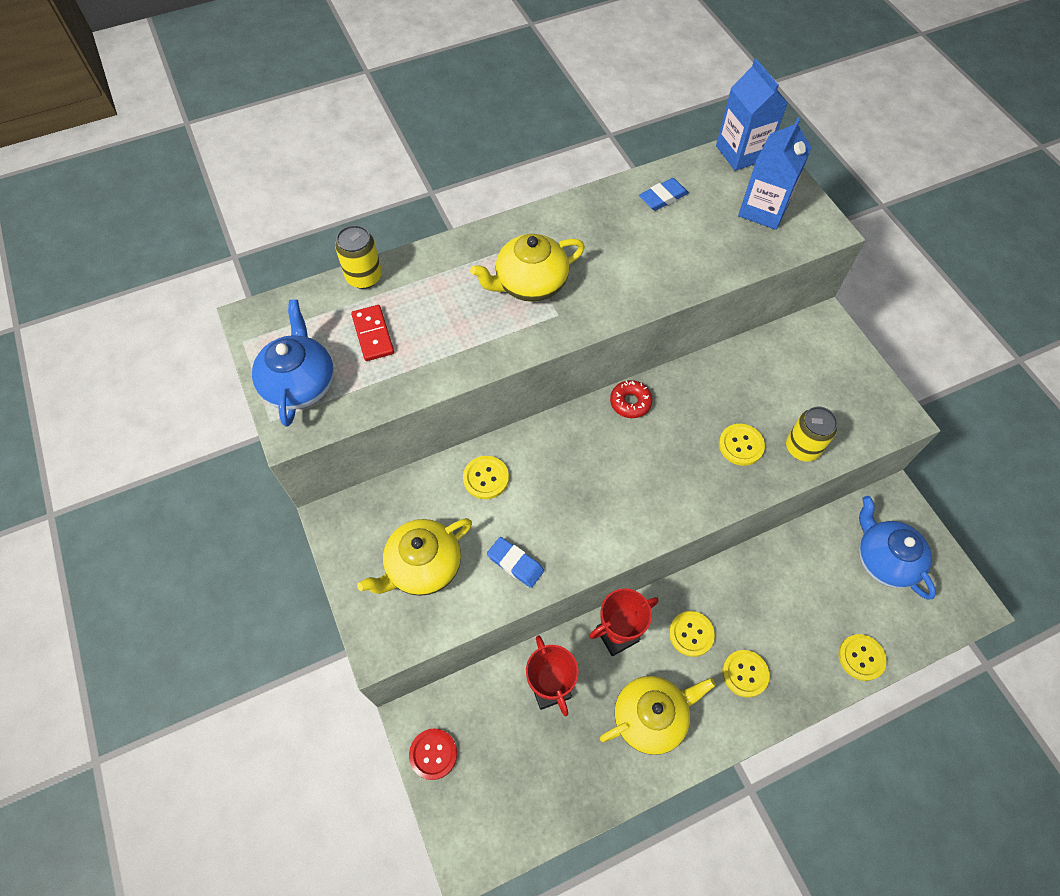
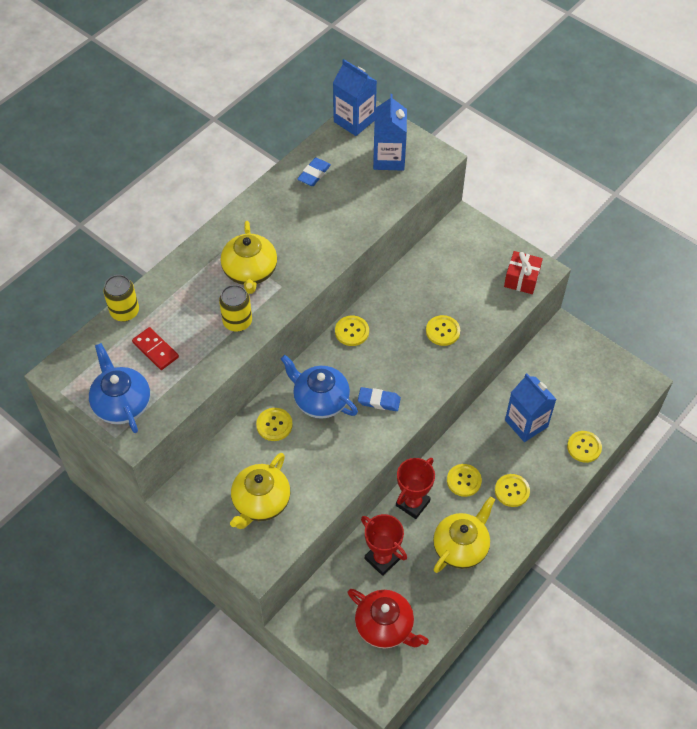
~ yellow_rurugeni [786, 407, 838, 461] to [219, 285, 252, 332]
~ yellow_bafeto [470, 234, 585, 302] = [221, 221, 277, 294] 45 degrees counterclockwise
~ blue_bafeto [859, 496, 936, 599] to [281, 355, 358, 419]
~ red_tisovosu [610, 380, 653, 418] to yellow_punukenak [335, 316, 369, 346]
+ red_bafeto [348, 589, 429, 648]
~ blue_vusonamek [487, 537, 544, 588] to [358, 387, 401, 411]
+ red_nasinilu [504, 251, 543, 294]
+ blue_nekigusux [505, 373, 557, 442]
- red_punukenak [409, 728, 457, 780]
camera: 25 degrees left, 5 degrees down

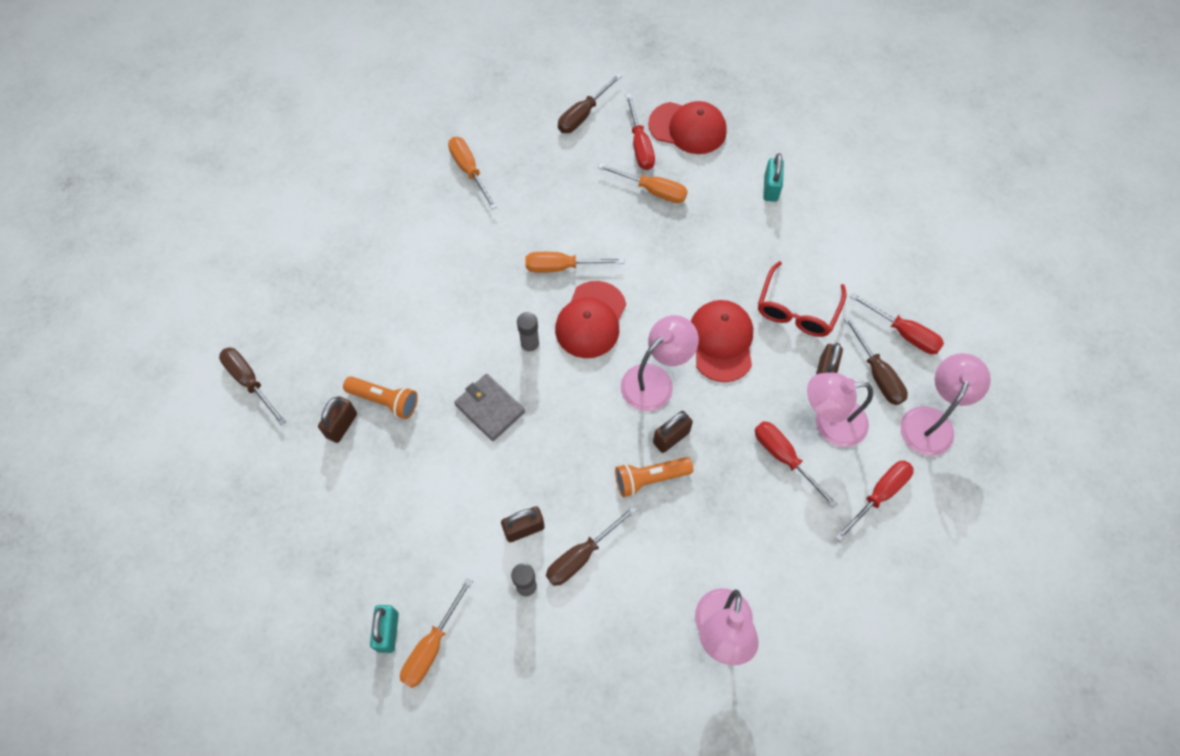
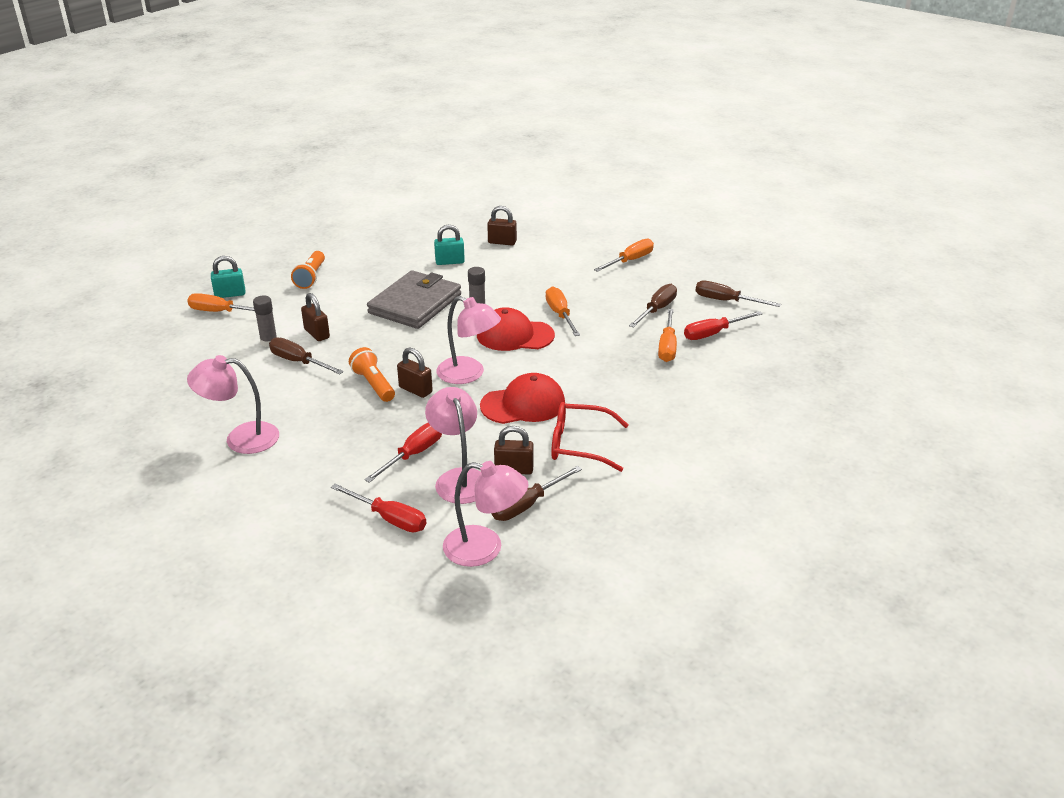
~ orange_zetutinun [343, 376, 418, 419] to [291, 251, 325, 289]
~ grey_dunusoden [454, 374, 525, 441] = [367, 270, 461, 329] x1.68
~ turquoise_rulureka [763, 153, 784, 202] to [434, 225, 465, 265]
~ brown_rulureka [318, 396, 357, 443] to [487, 206, 517, 245]
~ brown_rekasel [219, 347, 286, 425] to [629, 284, 677, 328]
- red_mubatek [648, 101, 727, 154]
- red_rekasel [850, 293, 944, 354]
camera: 75 degrees right, 30 degrees down

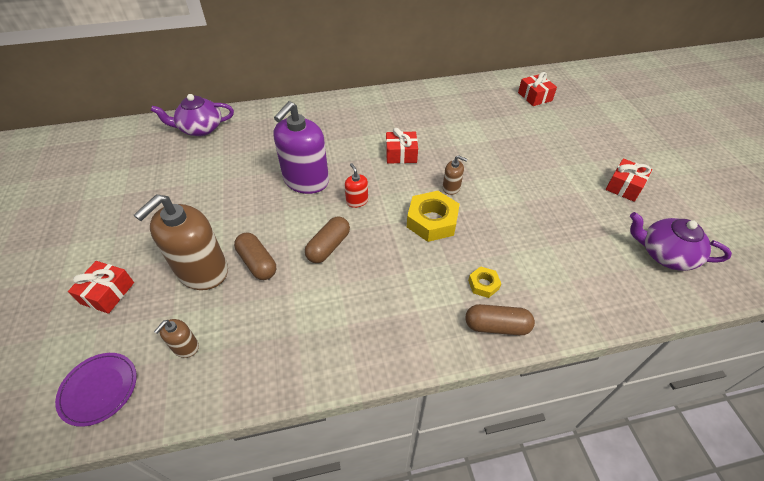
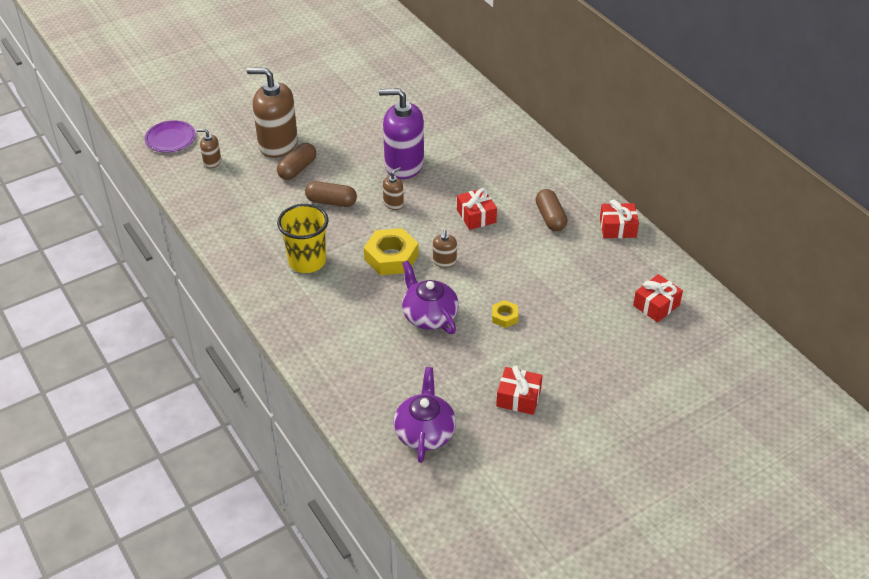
+ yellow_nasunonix [277, 204, 329, 273]
~ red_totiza [345, 163, 368, 208] to brown_totiza [383, 167, 404, 210]
~ purple_bafeto [151, 94, 234, 136] to [402, 261, 459, 334]
~ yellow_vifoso [468, 266, 501, 298] to [492, 300, 519, 328]
~ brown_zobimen [466, 304, 535, 335] to [536, 189, 568, 231]
~ red_nasinilu [68, 261, 134, 314] to [600, 200, 639, 238]
camera: 70 degrees right, 5 degrees down

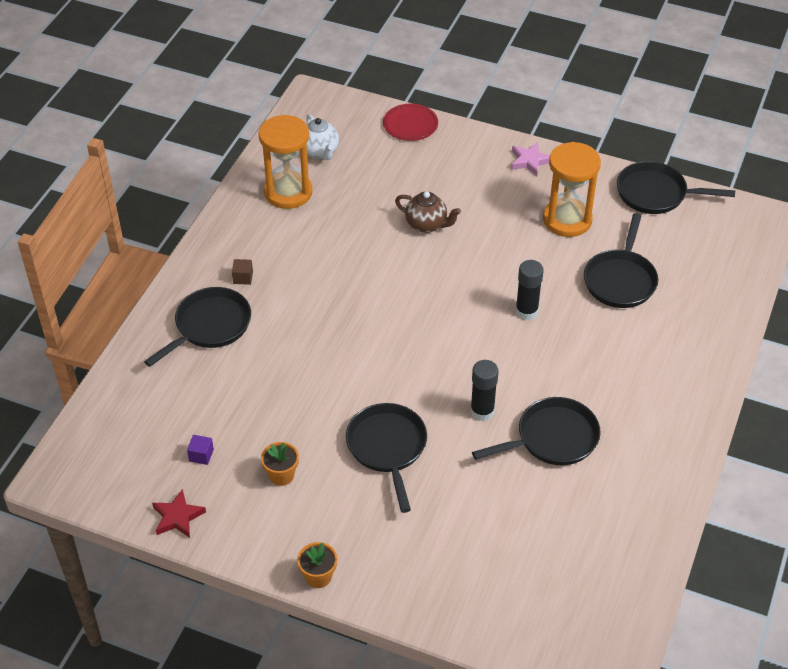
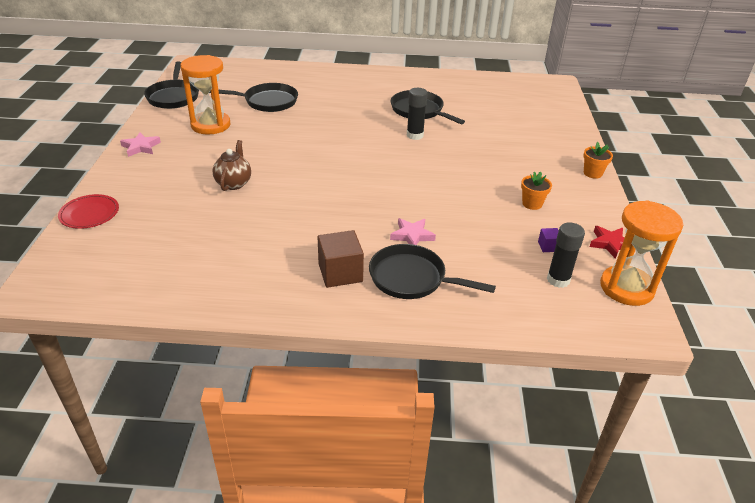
~ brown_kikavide [232, 259, 253, 285] = [318, 230, 364, 288] x2.05
+ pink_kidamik [390, 218, 436, 245]
~ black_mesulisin [515, 260, 544, 320] to [547, 222, 585, 288]
~ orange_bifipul [259, 115, 312, 209] to [600, 201, 683, 306]
- white_bafeto [306, 114, 339, 160]
- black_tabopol [346, 403, 427, 513]
camera: 110 degrees left, 10 degrees down

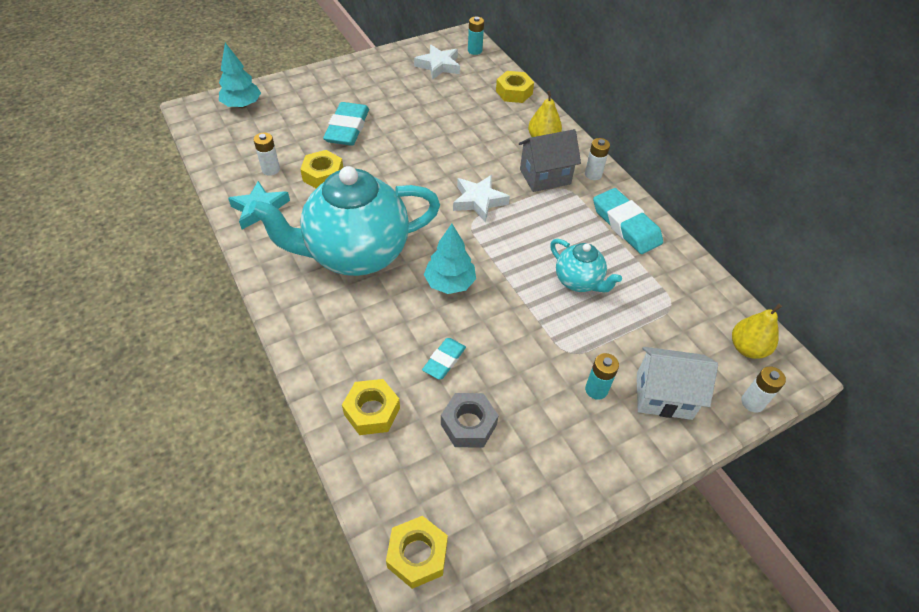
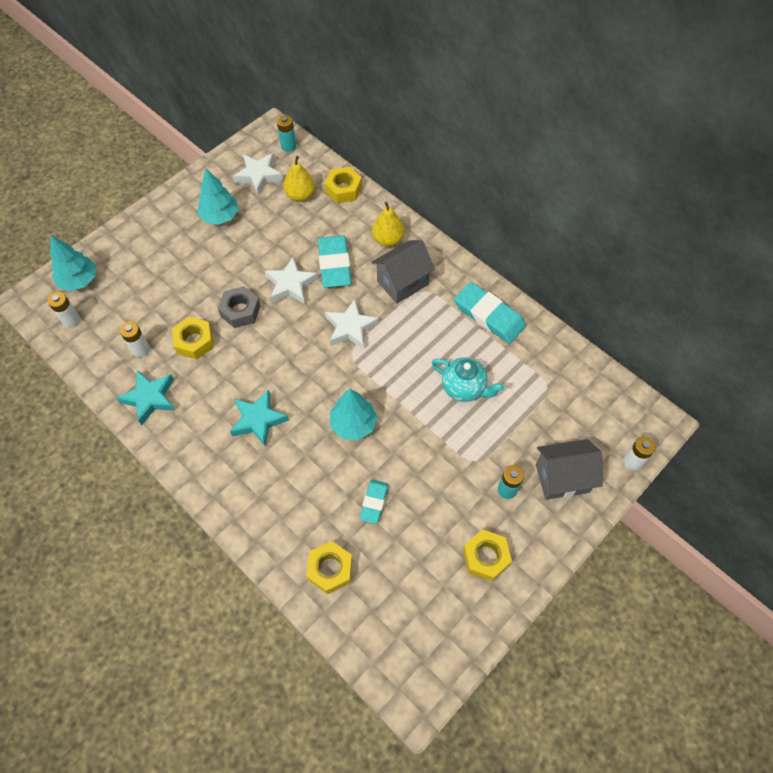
~ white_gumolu [585, 138, 610, 180] to [48, 292, 80, 328]
+ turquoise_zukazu [197, 169, 239, 225]
~ grey_vifoso [441, 393, 499, 447] to [218, 286, 260, 328]
~ turquoise_bafeto [248, 166, 440, 276] to turquoise_kidamik [230, 389, 289, 447]
+ white_kidamik [265, 257, 318, 304]
~ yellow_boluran [732, 304, 782, 359] to [283, 156, 315, 202]
~ turquoise_vusonamek [323, 102, 369, 146] to [318, 235, 352, 288]
~ yellow_vifoso [386, 516, 448, 589] to [463, 529, 512, 582]
~ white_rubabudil [637, 347, 718, 420] to grey_rubabudil [536, 439, 603, 500]
camera: 15 degrees left, 10 degrees up

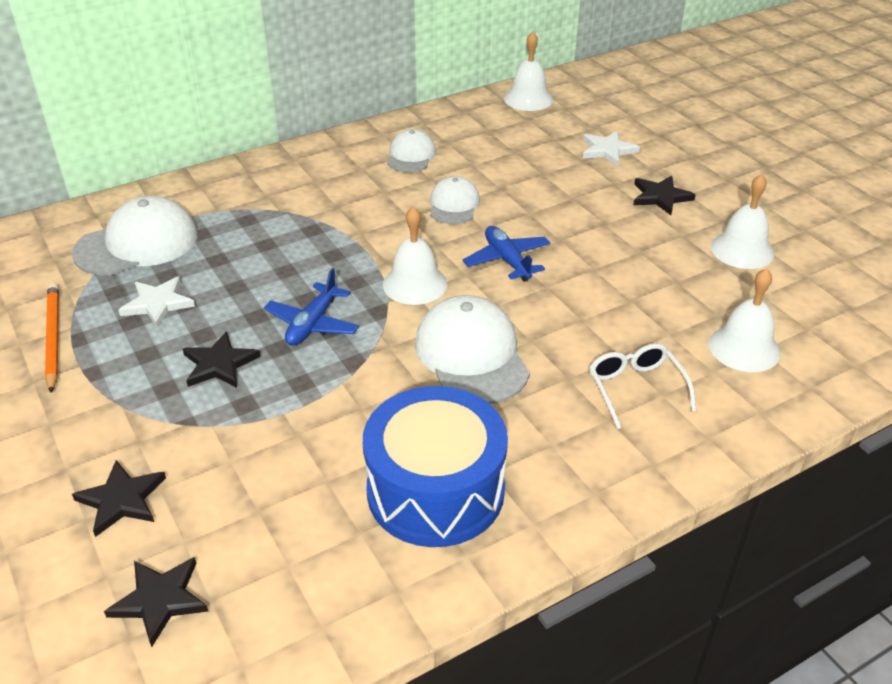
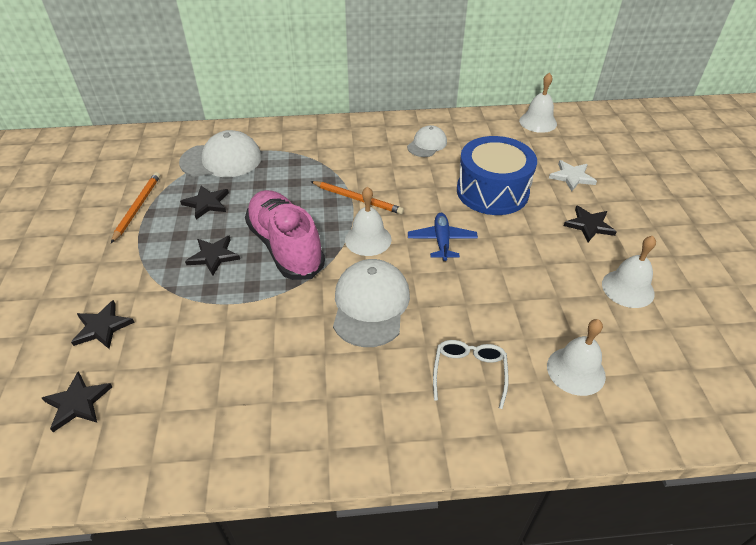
~ white_kidamik [119, 276, 195, 328] to black_kidamik [180, 186, 229, 220]
~ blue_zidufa [264, 268, 359, 346] to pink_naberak [245, 190, 325, 280]
+ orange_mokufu [310, 181, 404, 214]
~ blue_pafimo [363, 386, 508, 547] to [457, 136, 537, 215]
- white_mubatek [430, 176, 480, 224]
camera: 25 degrees right, 5 degrees up

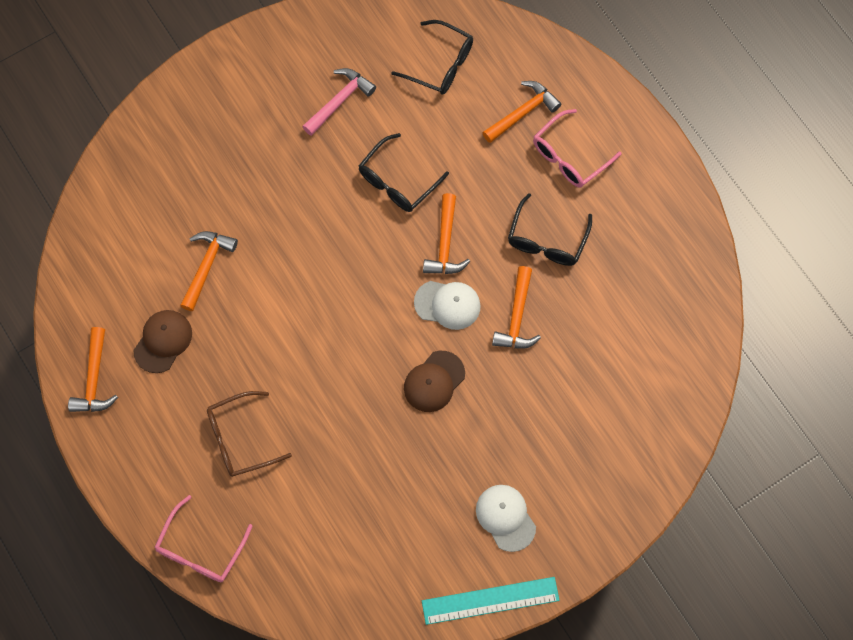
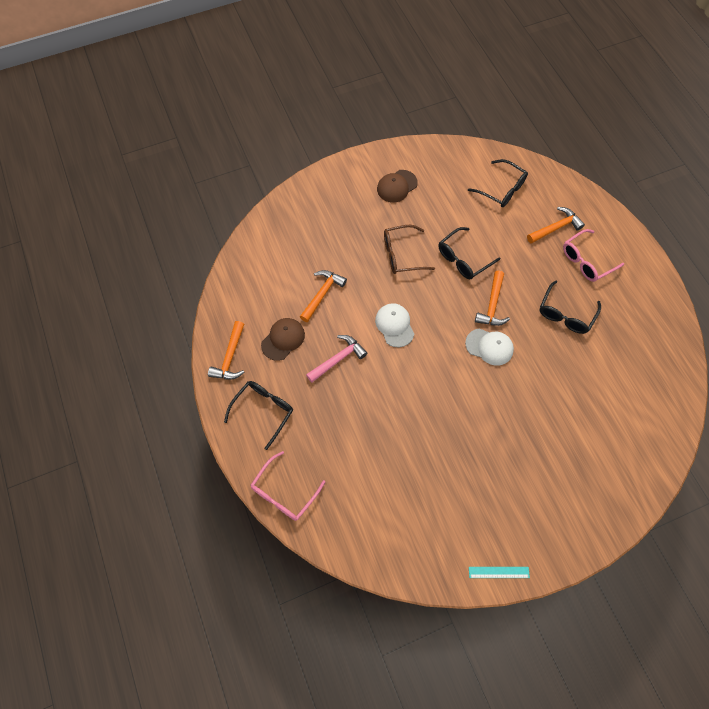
+ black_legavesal [224, 381, 293, 450]
~ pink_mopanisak [302, 68, 376, 136] to [306, 335, 367, 383]
~ white_mubatek [476, 485, 536, 552] to [375, 303, 414, 347]
~ brown_mubatek [404, 351, 465, 412] to [377, 170, 418, 203]
~ brown_legavesal [207, 391, 292, 477] to [384, 225, 435, 274]
~ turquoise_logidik [422, 577, 559, 625] = [469, 567, 530, 578] x0.57
- orange_mopanisak [492, 266, 541, 349]
camera: 10 degrees right, 5 degrees down

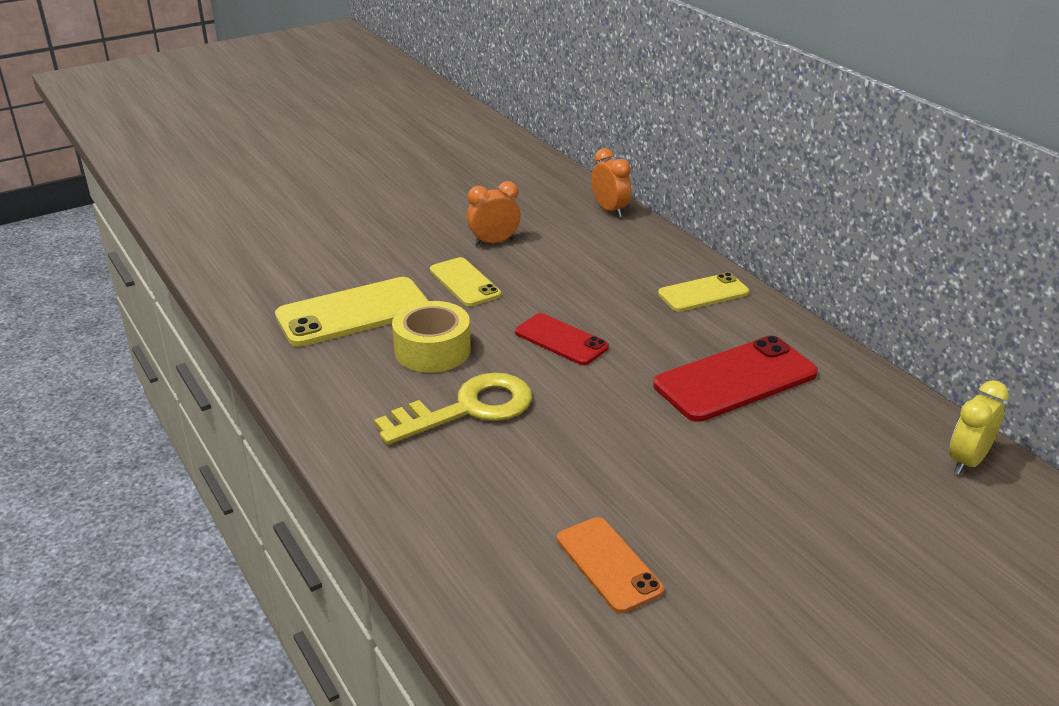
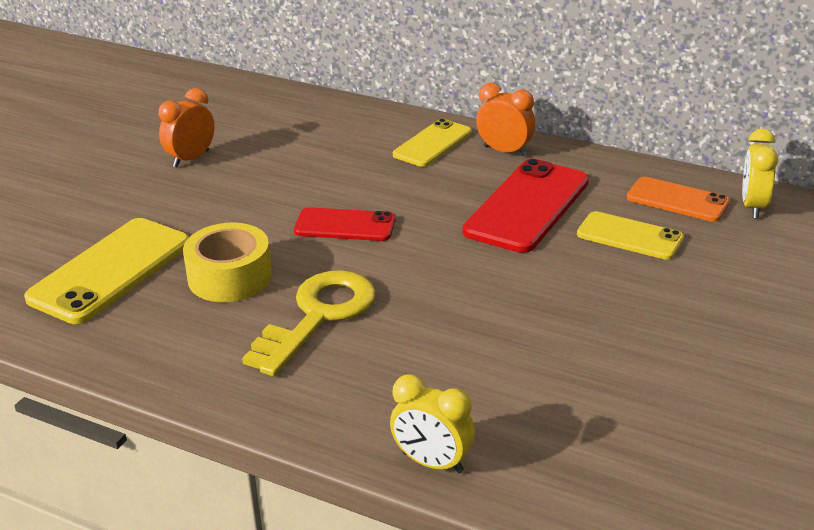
+ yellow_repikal [390, 374, 475, 474]
~ orange_repikal [592, 148, 632, 218] to [476, 83, 536, 156]
~ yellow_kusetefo [430, 257, 501, 306] to [577, 211, 684, 260]
~ orange_kusetefo [557, 517, 664, 613] to [627, 177, 730, 222]
camera: 30 degrees left, 0 degrees up

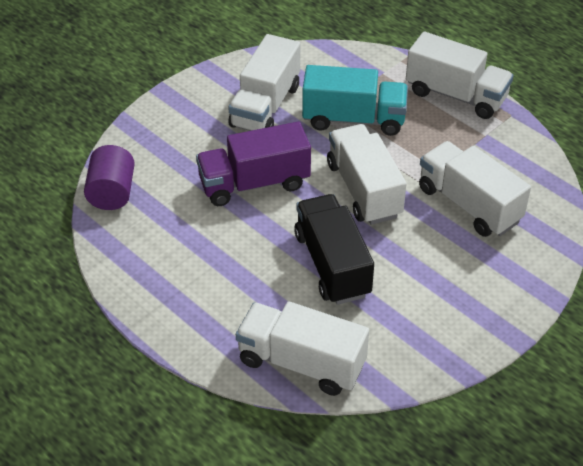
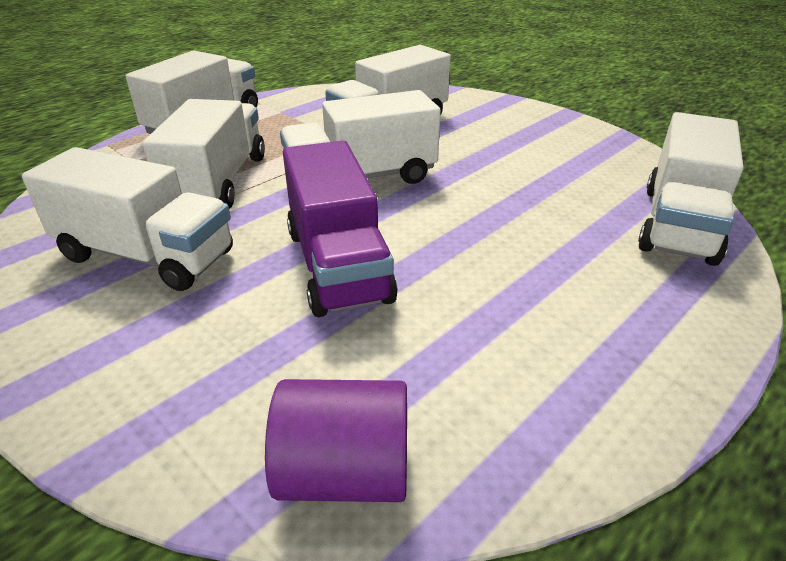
~ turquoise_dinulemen [302, 65, 408, 136] to white_dinulemen [142, 99, 265, 209]
- black_dinulemen [294, 194, 374, 305]
camera: 90 degrees left, 10 degrees down

